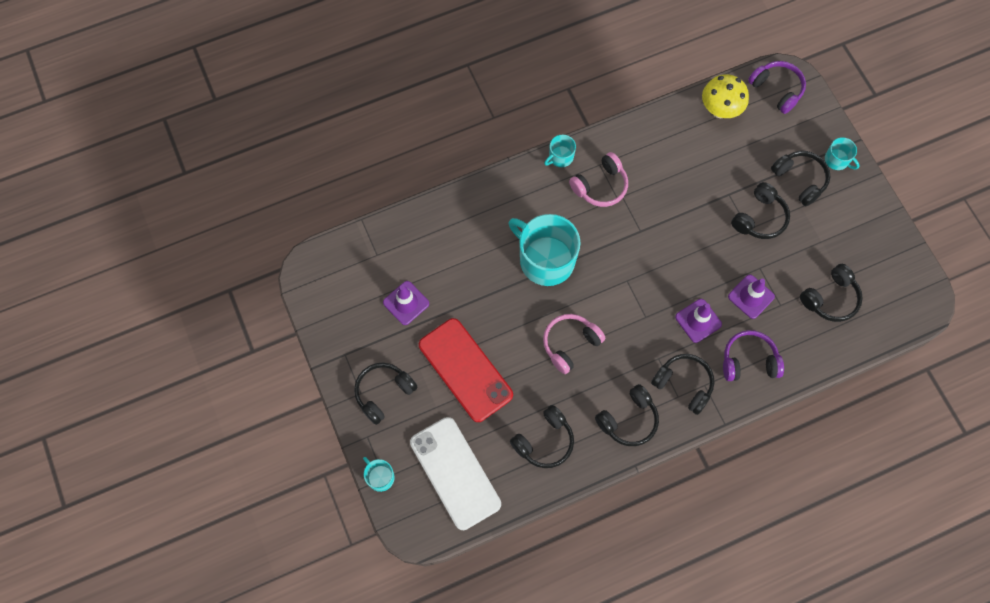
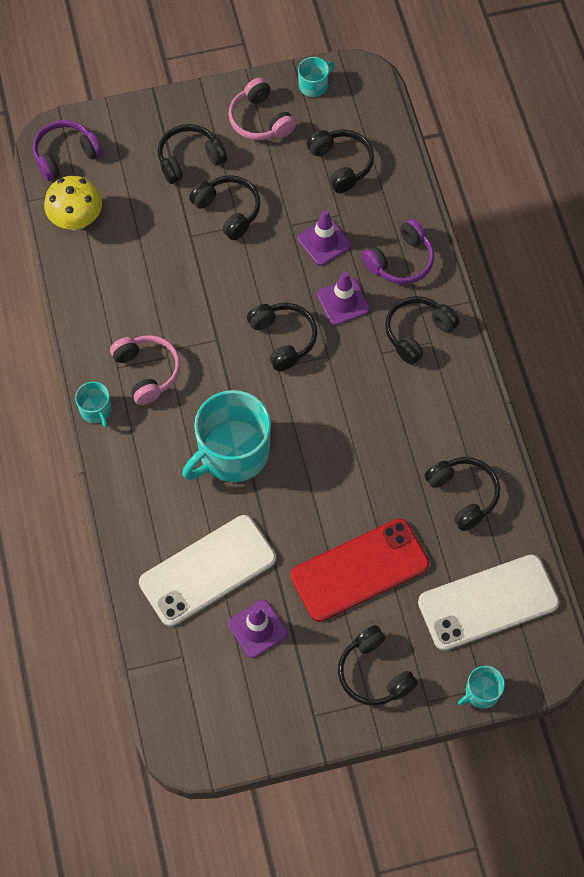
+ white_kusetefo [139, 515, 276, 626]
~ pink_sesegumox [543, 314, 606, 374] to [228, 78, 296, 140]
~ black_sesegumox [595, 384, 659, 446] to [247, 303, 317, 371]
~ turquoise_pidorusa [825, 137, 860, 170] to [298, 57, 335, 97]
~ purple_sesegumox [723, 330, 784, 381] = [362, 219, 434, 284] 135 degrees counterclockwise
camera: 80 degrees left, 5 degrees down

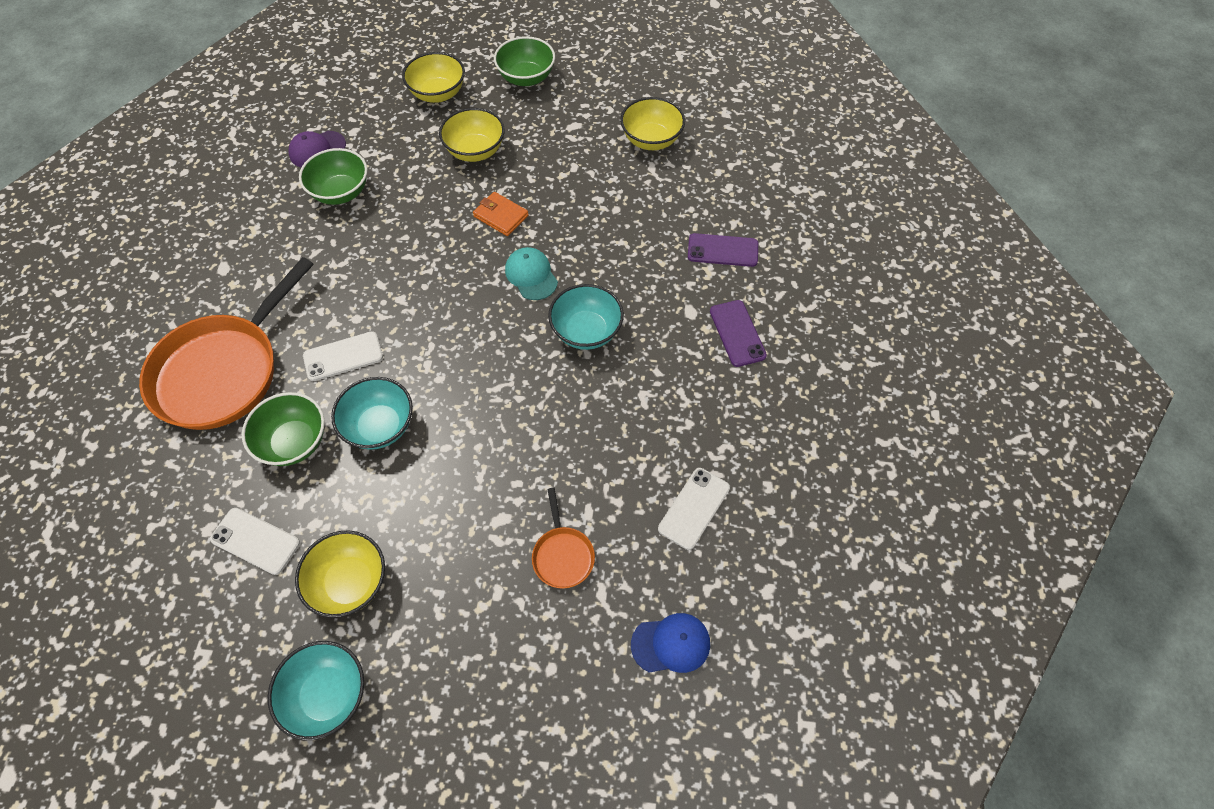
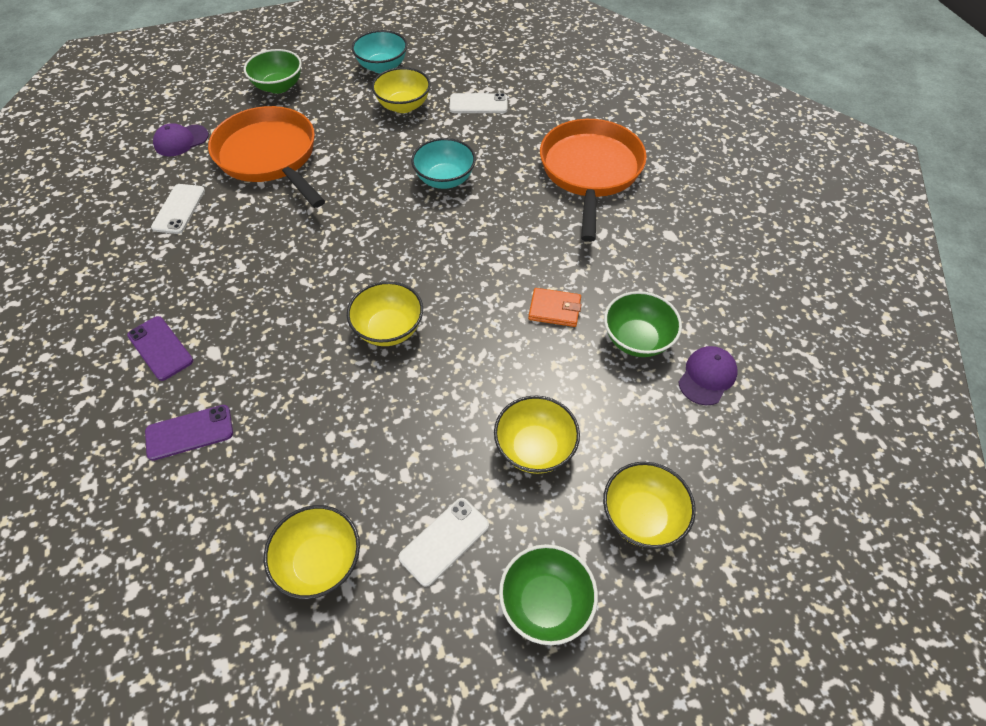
~ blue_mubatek [631, 613, 710, 673] to purple_mubatek [153, 123, 209, 156]
~ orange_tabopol [532, 488, 595, 589] = [208, 106, 325, 208] x2.29
~ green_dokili [242, 392, 325, 466] to [244, 49, 302, 94]
~ turquoise_mubatek [505, 247, 558, 300] to yellow_dokili [347, 281, 423, 346]
~ white_kusetefo [303, 331, 383, 381] to [398, 498, 489, 587]
~ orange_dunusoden [473, 192, 529, 236] to [528, 288, 581, 327]
- turquoise_dokili [548, 284, 624, 350]
camera: 155 degrees right, 5 degrees down

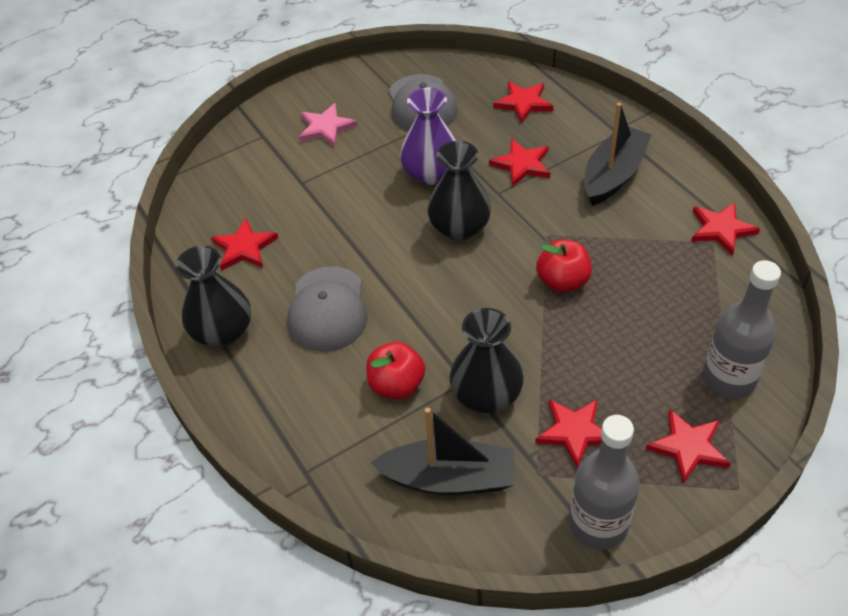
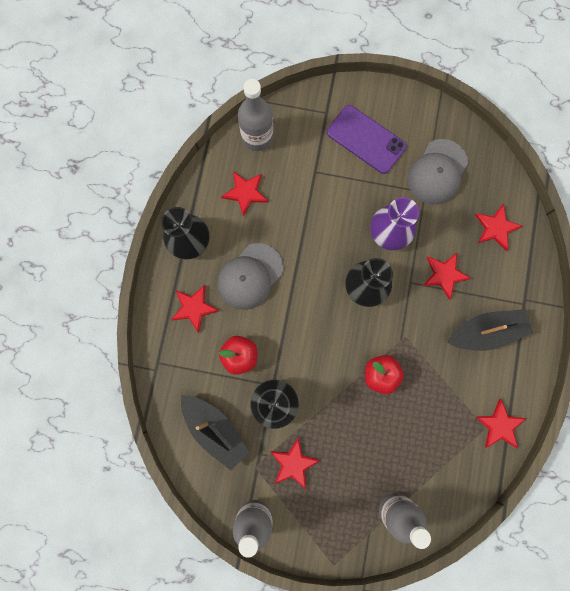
~ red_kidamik [646, 409, 730, 484] to [171, 285, 219, 333]
+ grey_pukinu [238, 79, 273, 151]
~ pink_kidamik [299, 103, 357, 147] to purple_kusetefo [327, 105, 406, 174]
camera: 40 degrees right, 30 degrees up

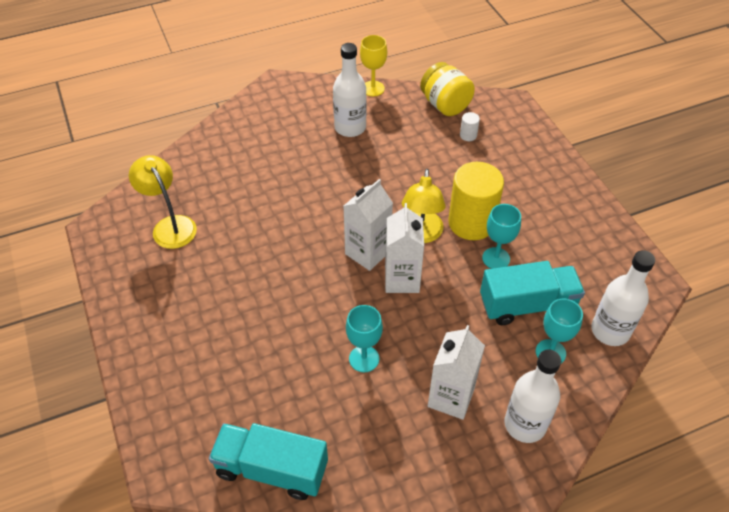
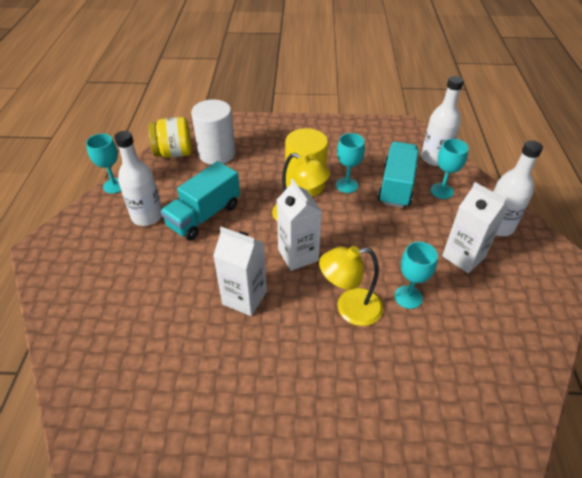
~ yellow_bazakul [360, 35, 387, 96] to turquoise_bazakul [86, 134, 121, 194]
~ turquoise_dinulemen [209, 423, 328, 500] to [160, 161, 240, 241]
~ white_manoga [460, 112, 480, 141] = [191, 100, 236, 165] x2.47
~ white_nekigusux [385, 203, 424, 293] to [213, 227, 267, 316]
~ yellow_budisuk [129, 155, 197, 249] to [319, 246, 383, 326]
camera: 65 degrees left, 5 degrees down

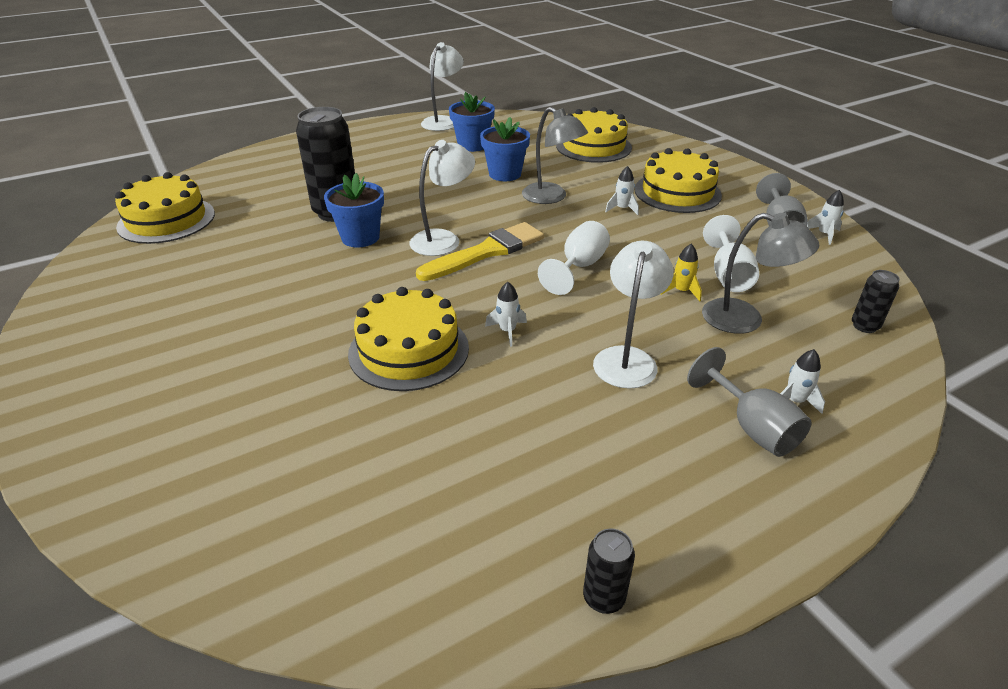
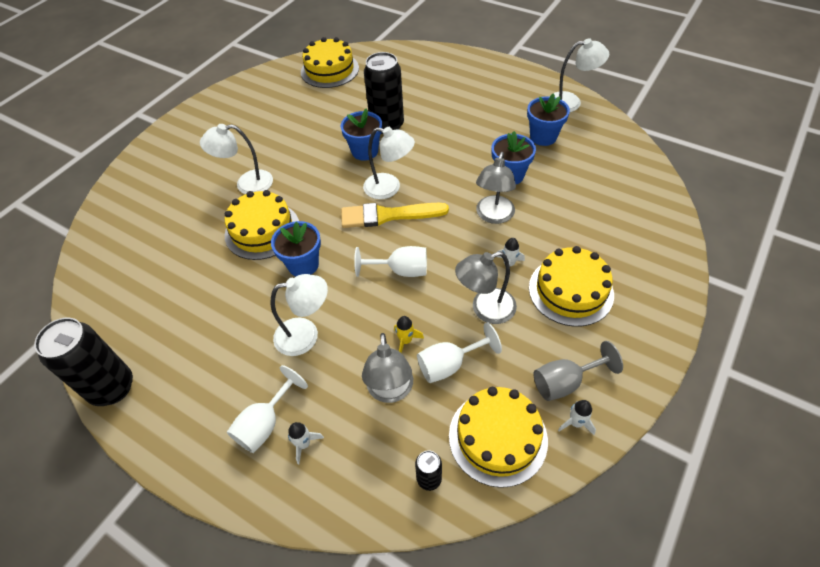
~ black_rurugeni [583, 529, 635, 614] = [34, 318, 133, 406] x2.14
+ white_budisuk [200, 124, 273, 194]
~ grey_bazakul [687, 347, 812, 457] to white_bazakul [227, 365, 308, 453]
~ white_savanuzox [485, 282, 527, 347] to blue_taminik [271, 221, 321, 276]
~ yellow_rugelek [416, 222, 544, 281] = [341, 203, 449, 228] 150 degrees clockwise
~ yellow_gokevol [556, 107, 632, 163] to [449, 387, 548, 488]
+ grey_budisuk [455, 251, 517, 324]
camera: 65 degrees right, 15 degrees up

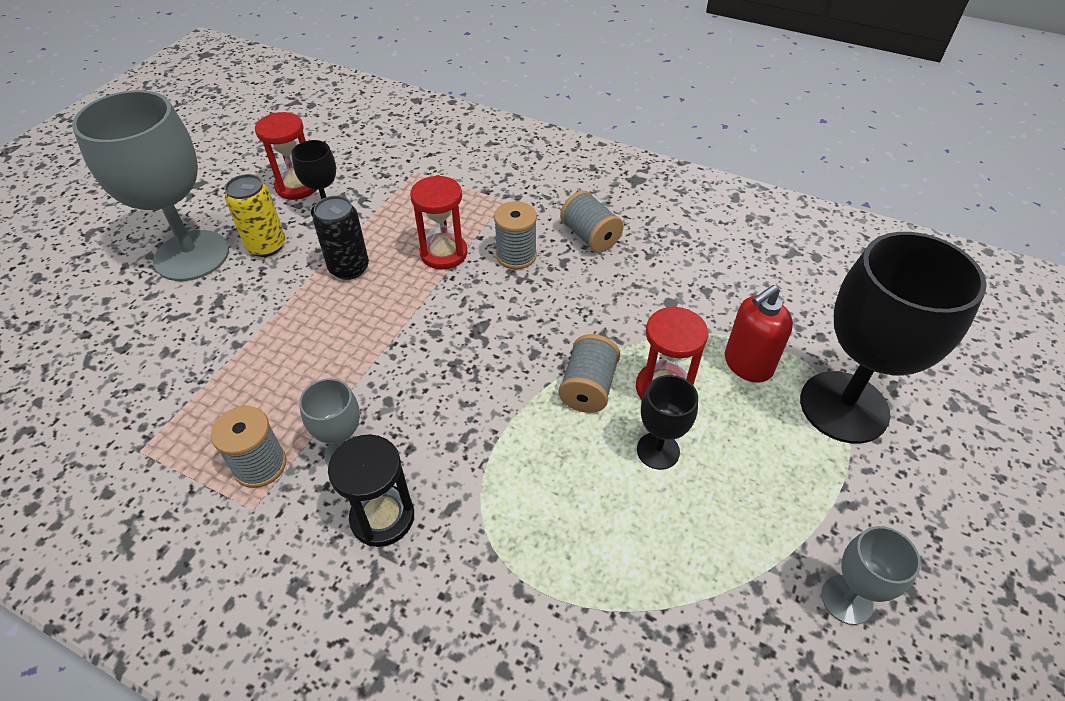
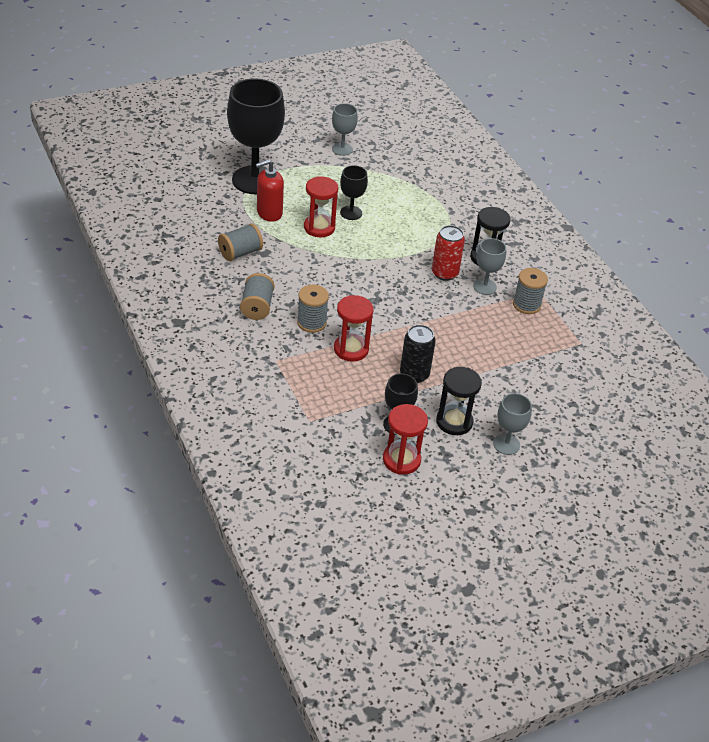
~ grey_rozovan [559, 334, 620, 413] to [218, 223, 263, 261]
~ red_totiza [725, 285, 793, 383] = [256, 159, 284, 222] 150 degrees clockwise
+ red_rurugeni [432, 225, 465, 281]
~ yellow_rurugeni [225, 174, 285, 257] to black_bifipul [436, 367, 482, 435]
~ grey_bazakul [72, 90, 229, 281] = [493, 393, 532, 455] x0.48
camera: 145 degrees left, 5 degrees down

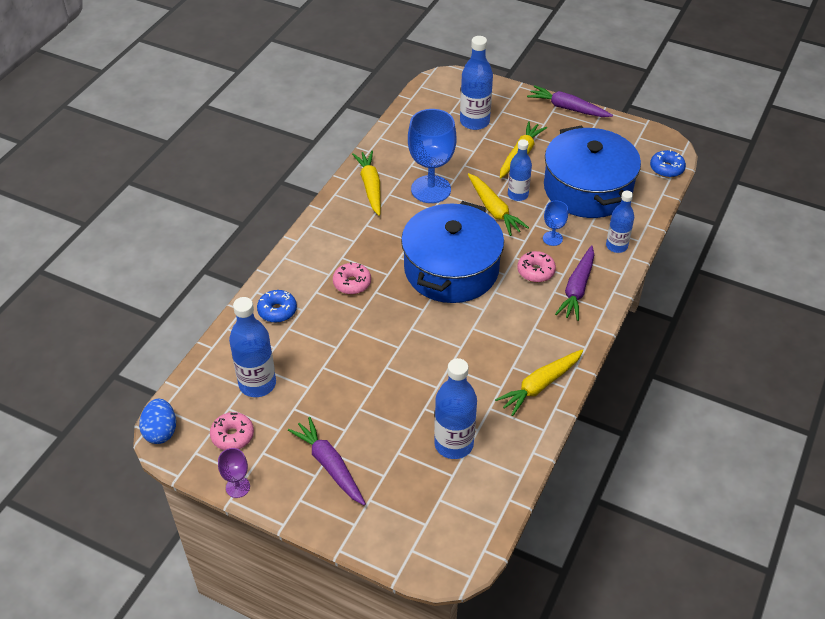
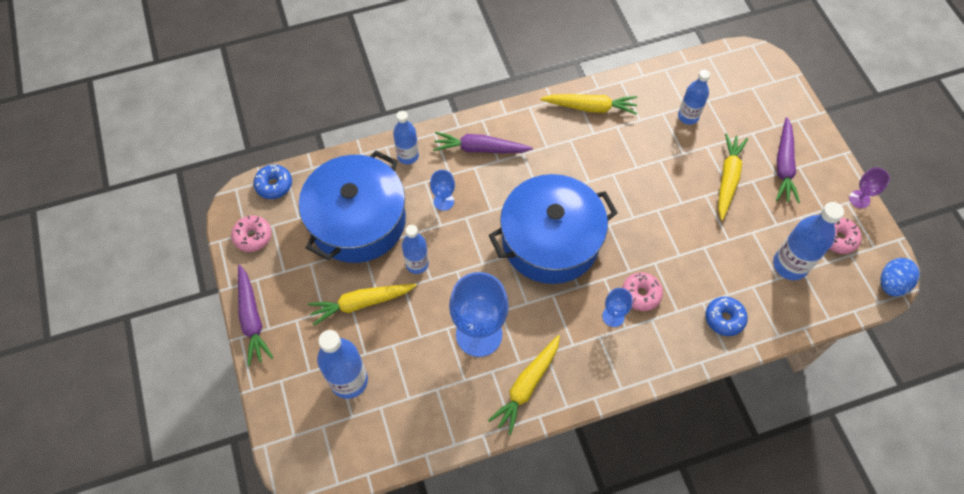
~ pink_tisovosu [517, 251, 556, 282] to [231, 215, 271, 252]
~ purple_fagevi [555, 245, 594, 321] = [433, 132, 533, 153] 150 degrees counterclockwise
+ blue_bazakul [602, 288, 633, 327]
~ blue_pukinu [434, 358, 477, 459] = [678, 70, 710, 125] x0.65
~ yellow_fagevi [468, 173, 529, 236] to [718, 133, 748, 220]
camera: 135 degrees left, 15 degrees up

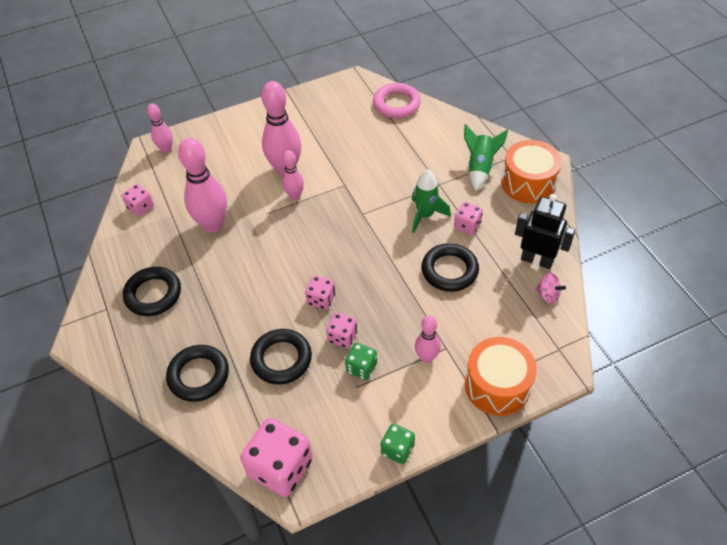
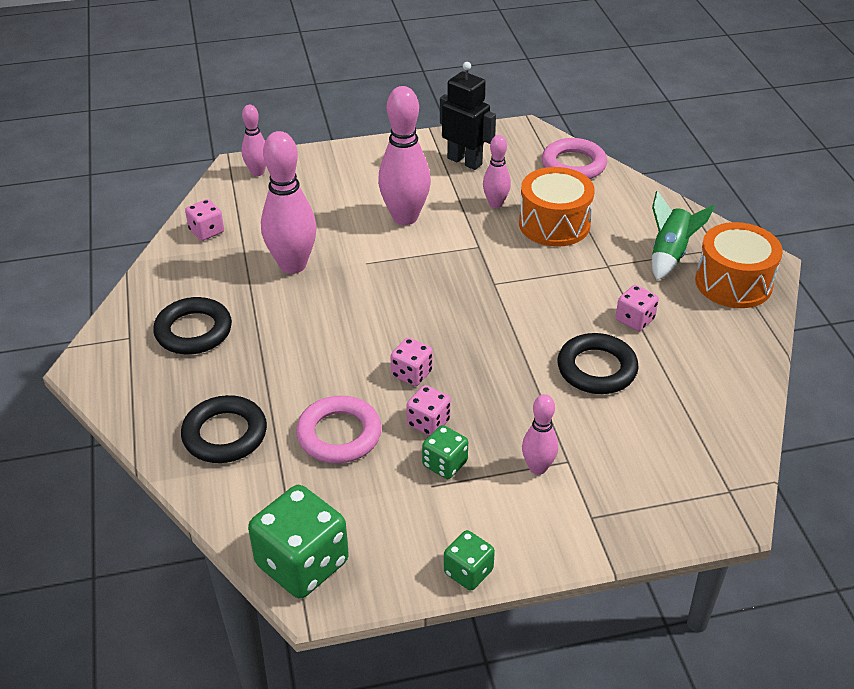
~ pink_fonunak [240, 418, 313, 497] to green_fonunak [248, 485, 349, 598]
~ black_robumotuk [250, 329, 312, 384] to pink_robumotuk [296, 395, 382, 463]
~ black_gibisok [515, 194, 575, 269] to [440, 62, 496, 170]
~ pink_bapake [282, 150, 304, 200] to [483, 135, 511, 208]
~ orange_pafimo [465, 337, 537, 416] to [519, 167, 595, 247]
- green_savanuzox [412, 170, 451, 233]
- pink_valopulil [536, 273, 566, 304]
camera: 10 degrees right, 10 degrees down

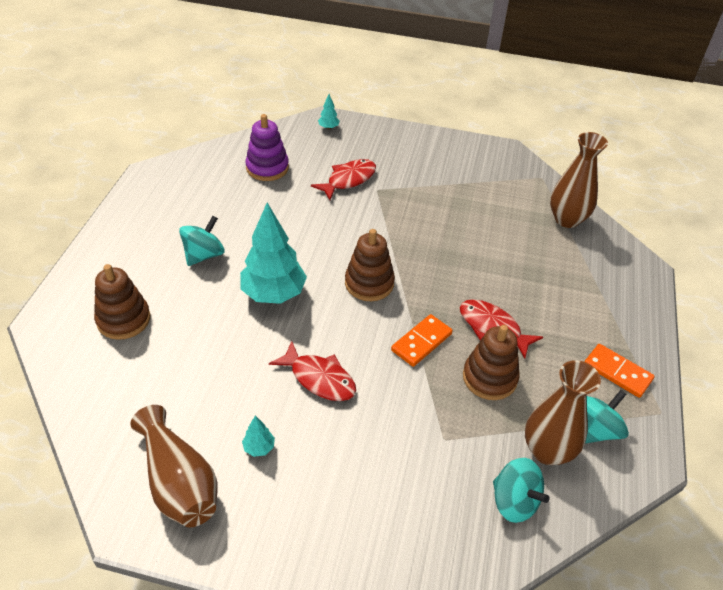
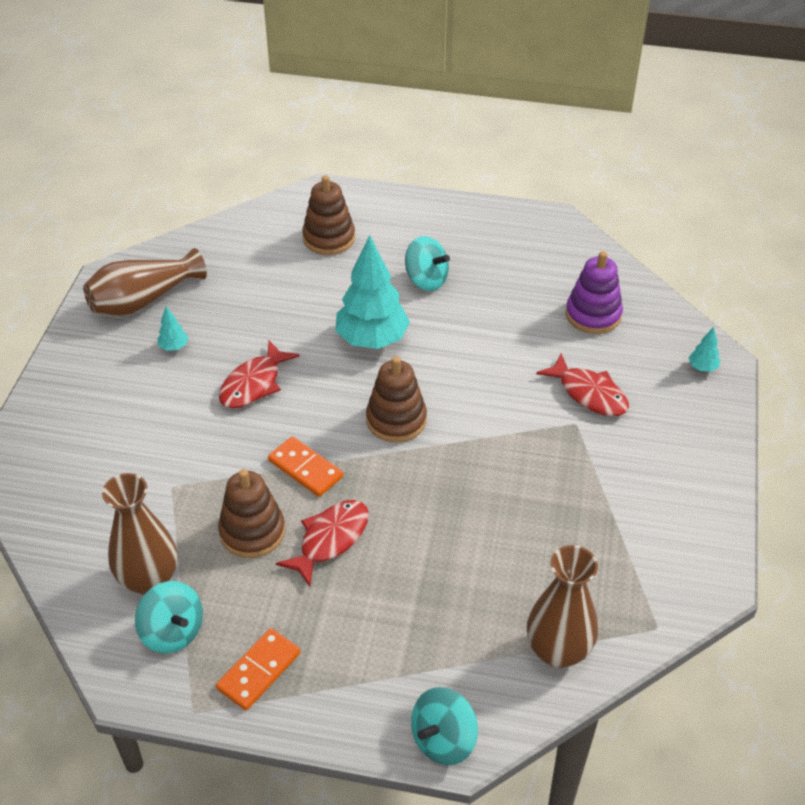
~ turquoise_valopulil [493, 458, 550, 523] to [411, 687, 478, 765]
camera: 90 degrees right, 0 degrees up

